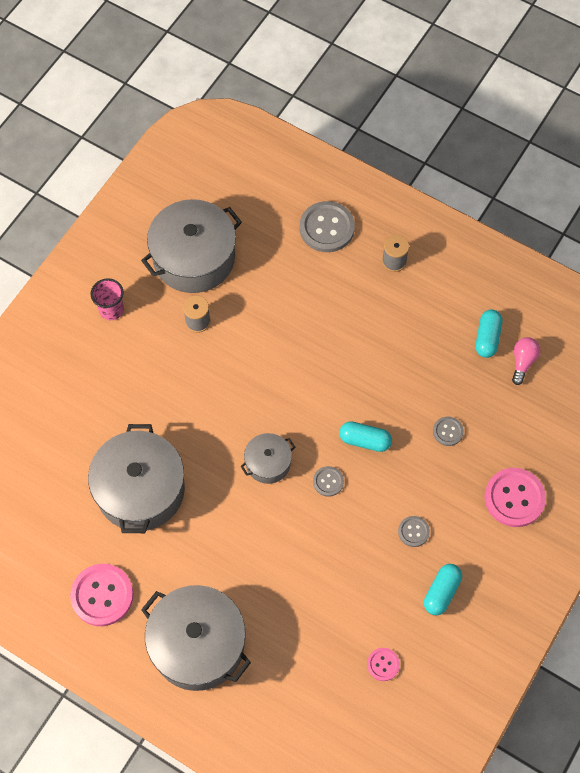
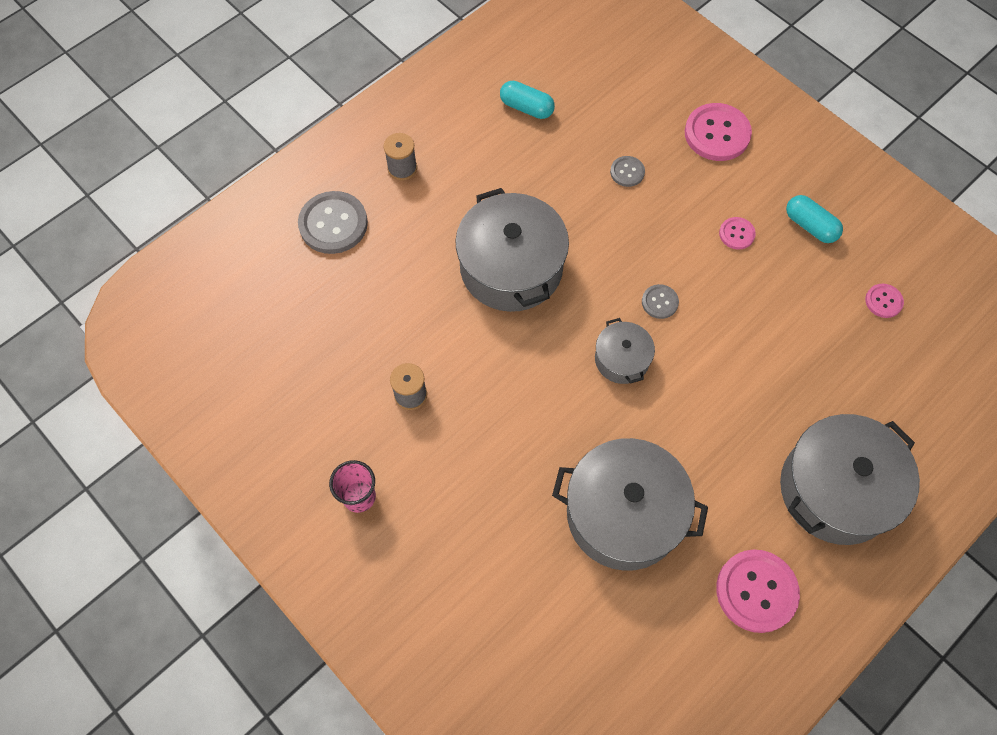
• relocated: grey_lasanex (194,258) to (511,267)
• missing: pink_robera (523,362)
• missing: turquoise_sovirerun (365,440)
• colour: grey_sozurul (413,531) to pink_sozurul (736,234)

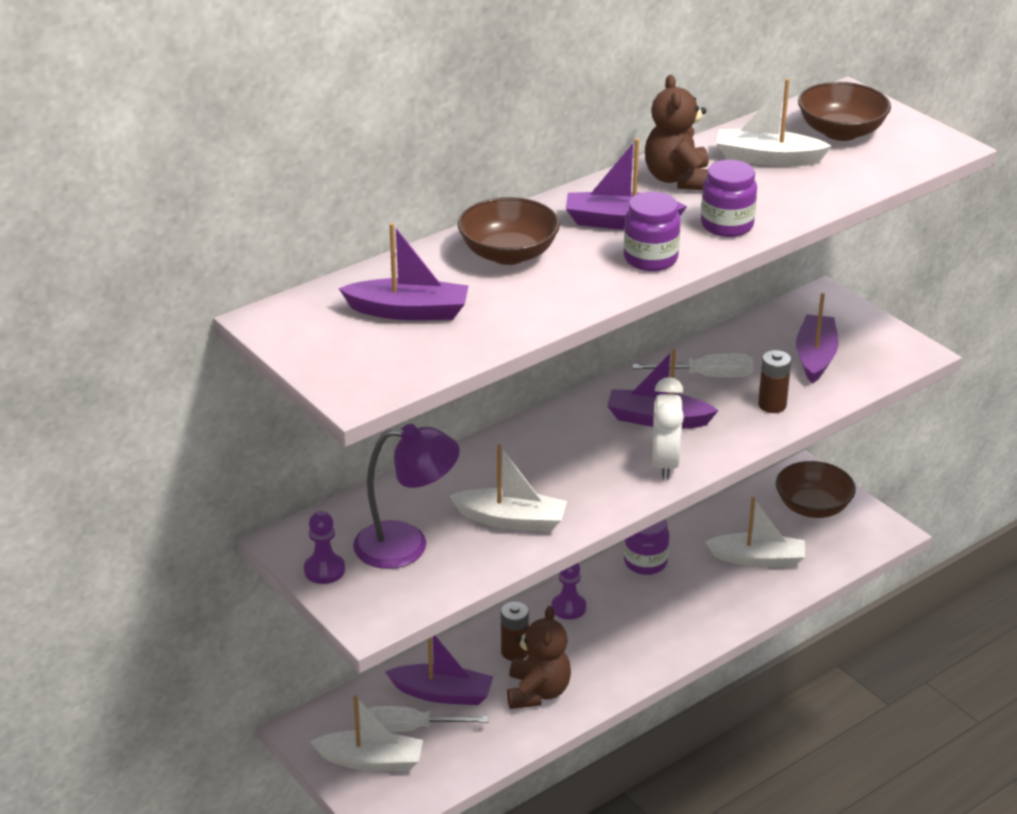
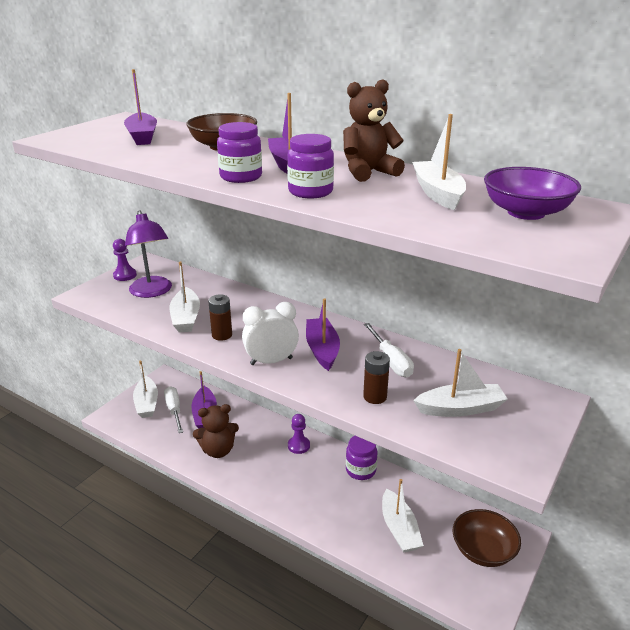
• colour: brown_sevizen (841,132) to purple_sevizen (526,212)
• colour: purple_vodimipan (815,357) to white_vodimipan (460,408)
• relocated: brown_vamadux (514,652) to (222,335)

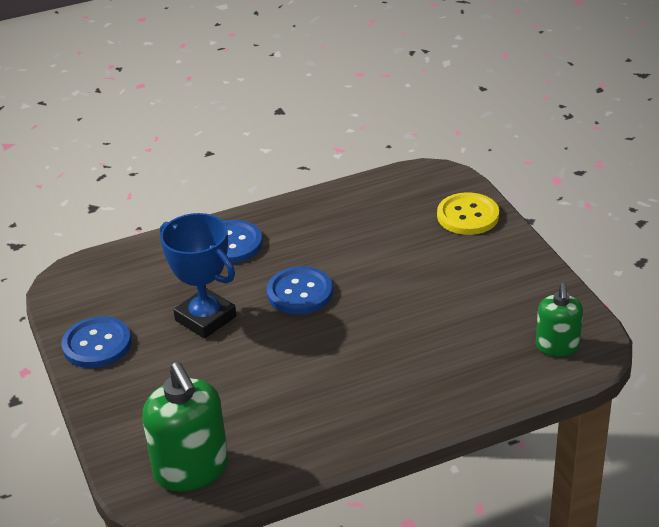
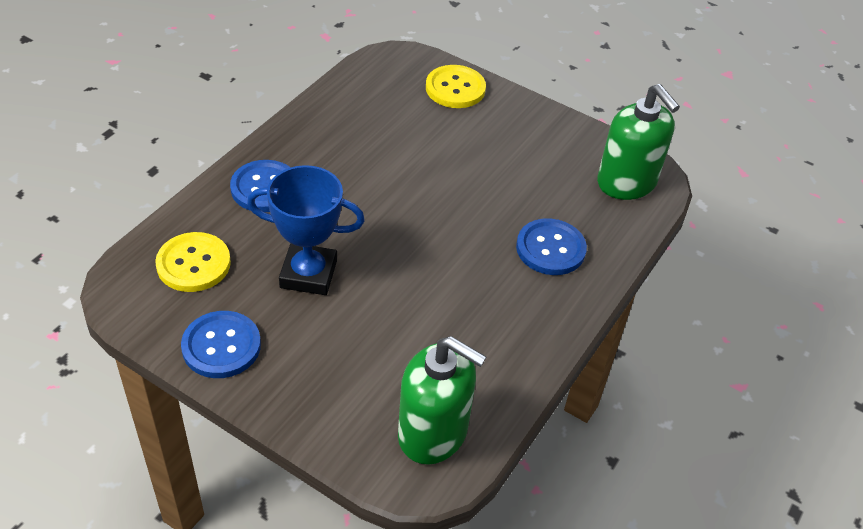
• relocated: blue_sozurul (300,293) to (550,249)
• size: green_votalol (557,346) = (627,183) x1.63
• appeared: yellow_sozurul (193,264)

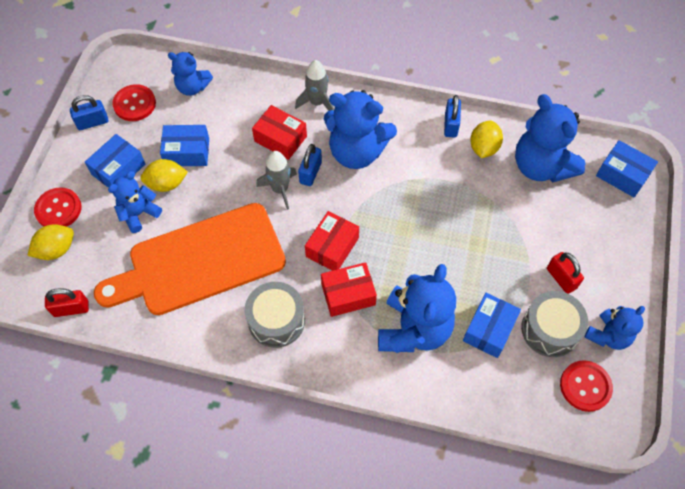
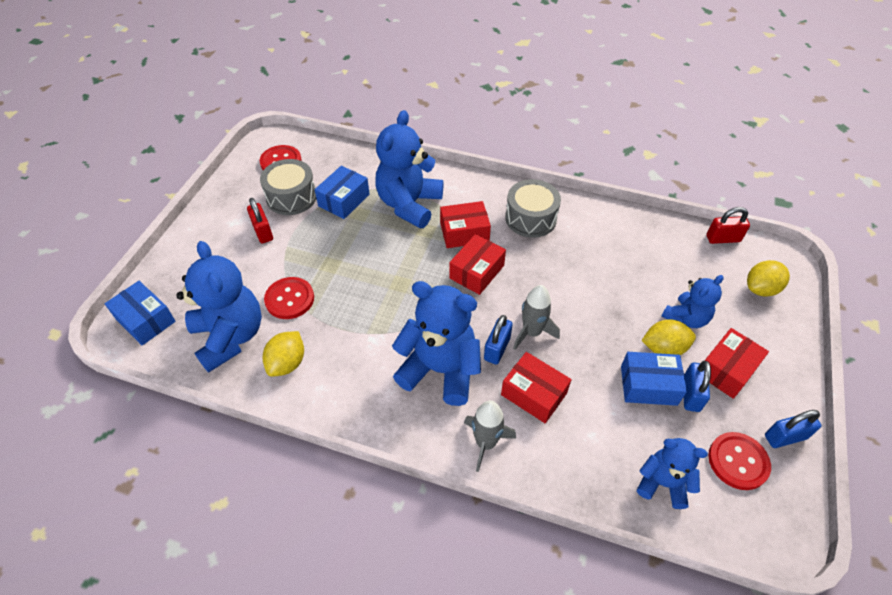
• relocated: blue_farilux (450,125) to (690,394)
• colour: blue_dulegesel (118,169) to red_dulegesel (727,370)
• relocated: red_sozurul (58,209) to (289,299)
• missing: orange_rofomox (199,261)
• missing: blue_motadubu (608,335)

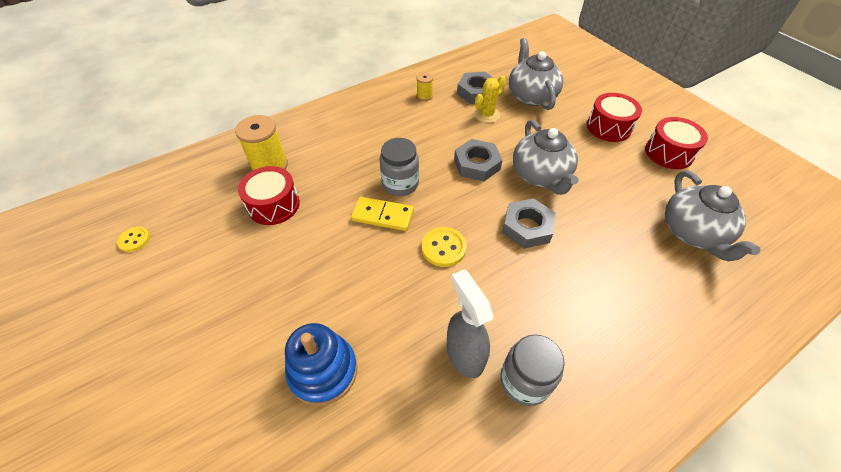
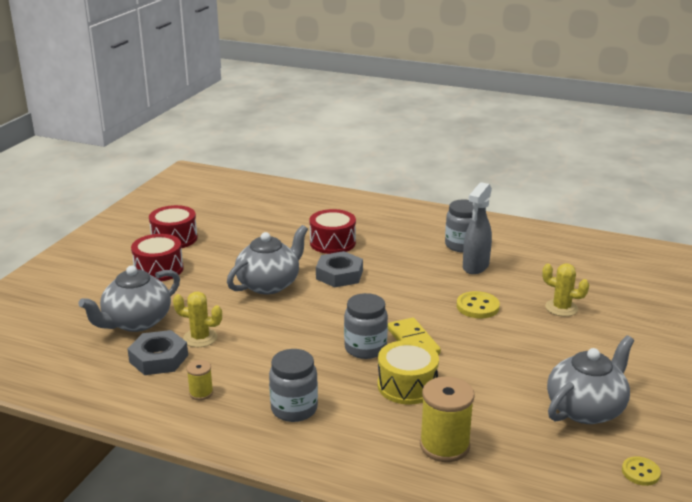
• missing: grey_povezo (477,164)
• relocated: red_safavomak (274,205) to (332,243)
• relocated: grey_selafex (693,233) to (586,409)
• relocated: yellow_sozurul (443,248) to (477,307)
• exchanged: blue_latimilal (323,371) to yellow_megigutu (561,308)
• appeared: yellow_safavomak (407,385)
• appeared: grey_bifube (294,409)

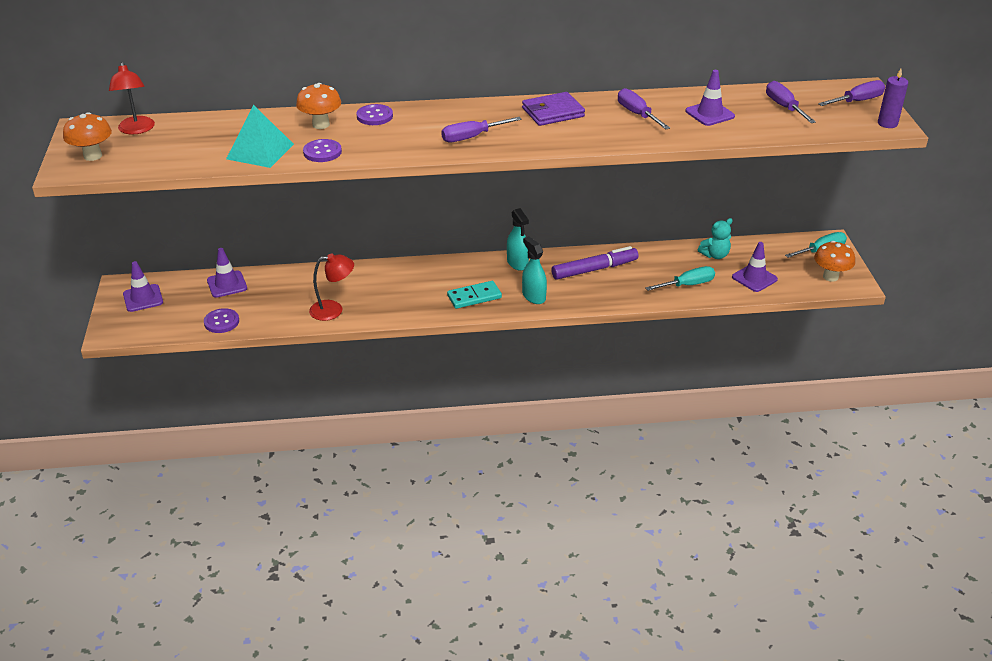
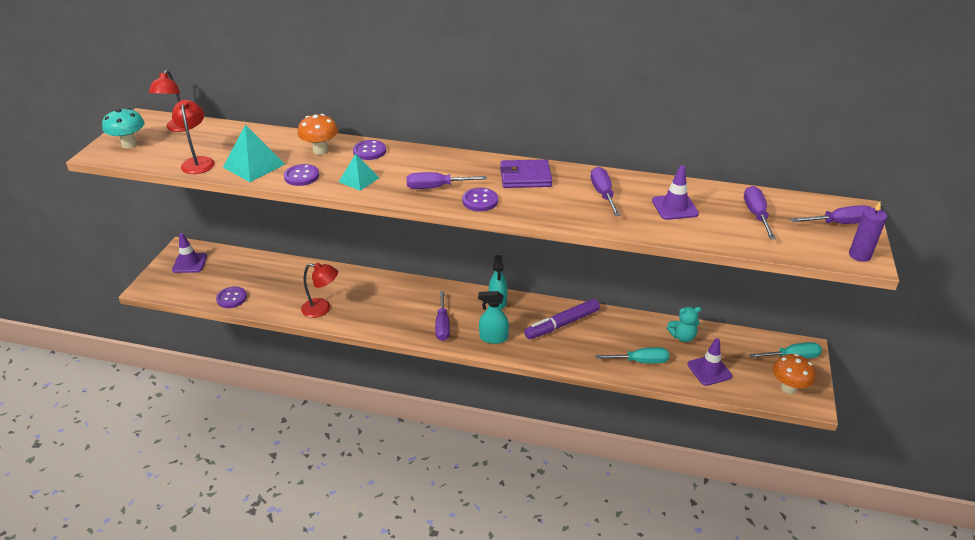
• colour: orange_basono (93,156) to turquoise_basono (129,144)
• spun: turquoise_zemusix (533,296) = (493,338) 75 degrees counterclockwise
• spun: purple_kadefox (594,269) = (562,324) 150 degrees clockwise
• missing: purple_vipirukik (227,284)
• exchanged: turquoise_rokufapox (474,297) to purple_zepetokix (442,325)
• appeared: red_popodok (198,162)
• appeared: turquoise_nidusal (359,179)
• appeared: purple_sozurul (480,201)

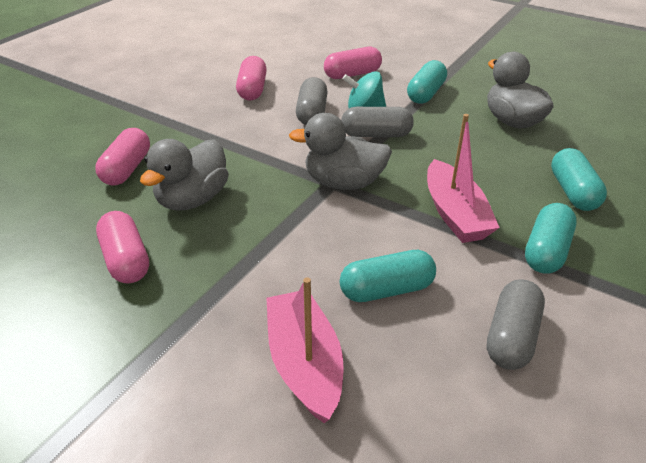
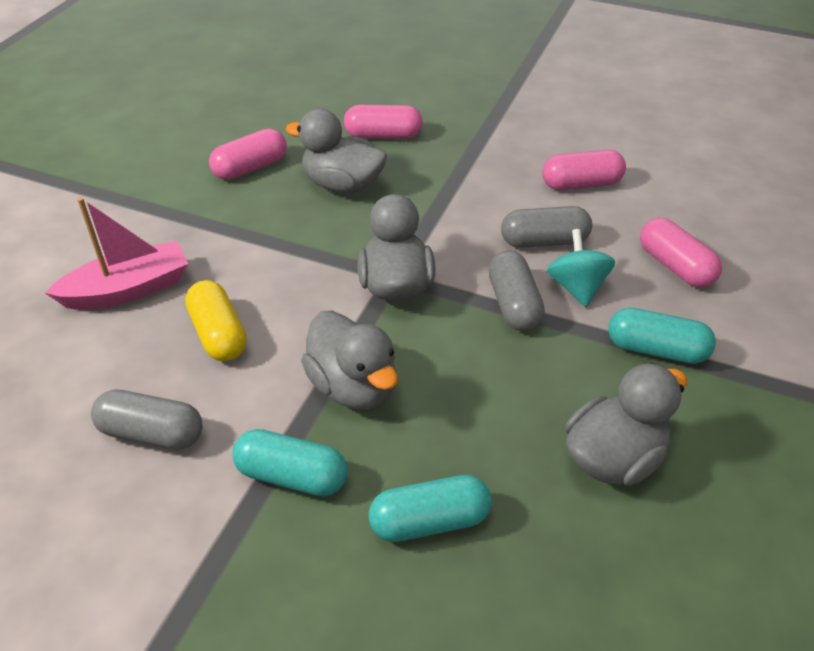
• exchanged: pink_vodimipan (455,214) to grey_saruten (353,387)
• colour: turquoise_sovirerun (386,289) to yellow_sovirerun (219,334)

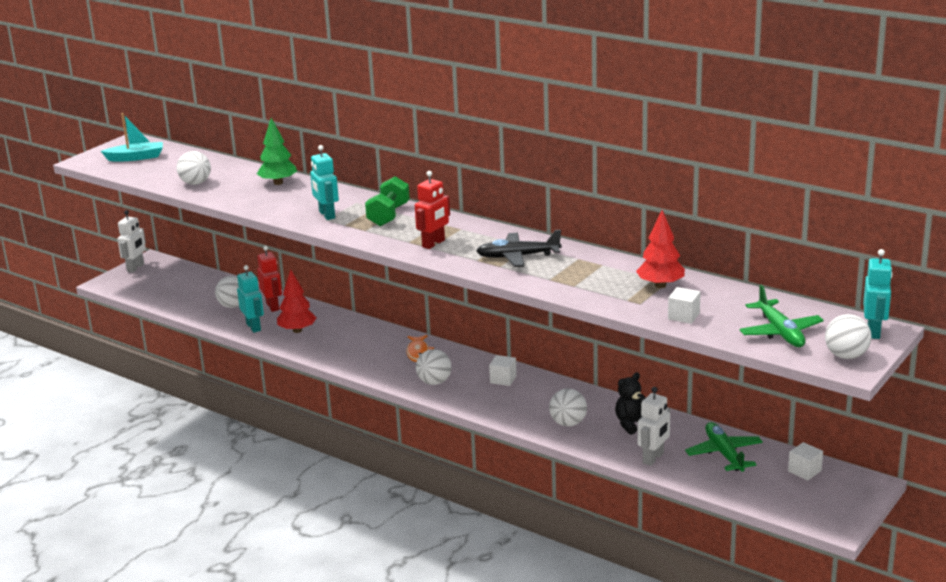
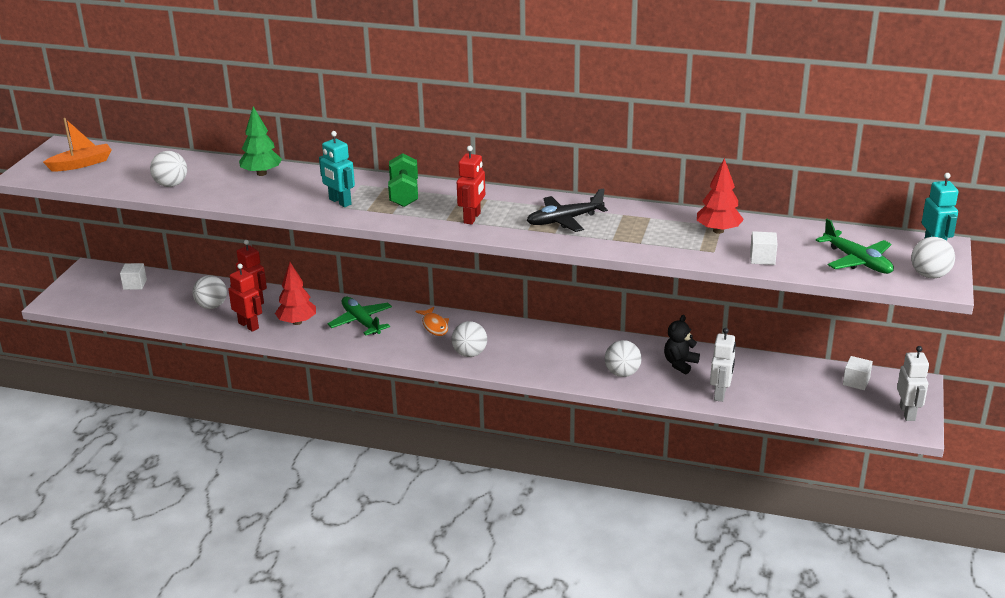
• colour: turquoise_vodimipan (136,157) to orange_vodimipan (81,164)
• relocated: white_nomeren (136,268) to (907,413)
• colour: turquoise_nomeren (254,327) to red_nomeren (248,325)
• relocated: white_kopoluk (503,379) to (135,284)
• relocated: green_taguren (724,454) to (361,322)

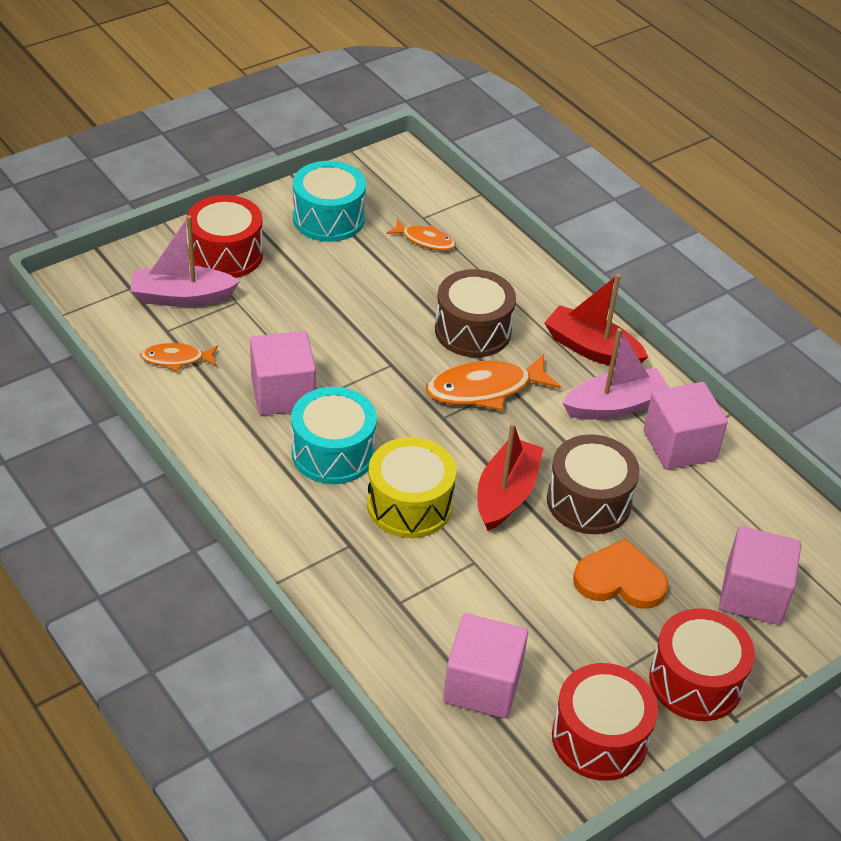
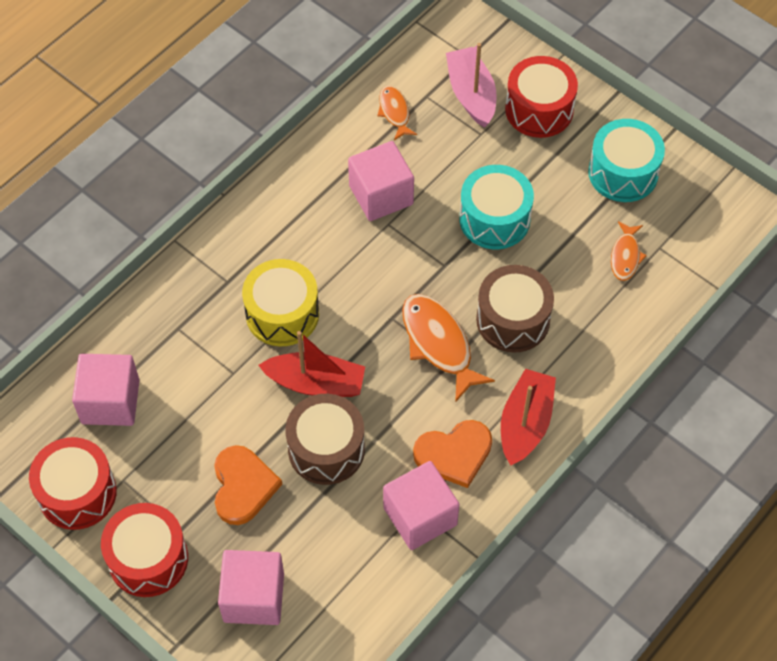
• exchanged: pink_vodimipan (615,405) to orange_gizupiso (454,454)
• relocated: turquoise_safavomak (333,453) to (494,219)

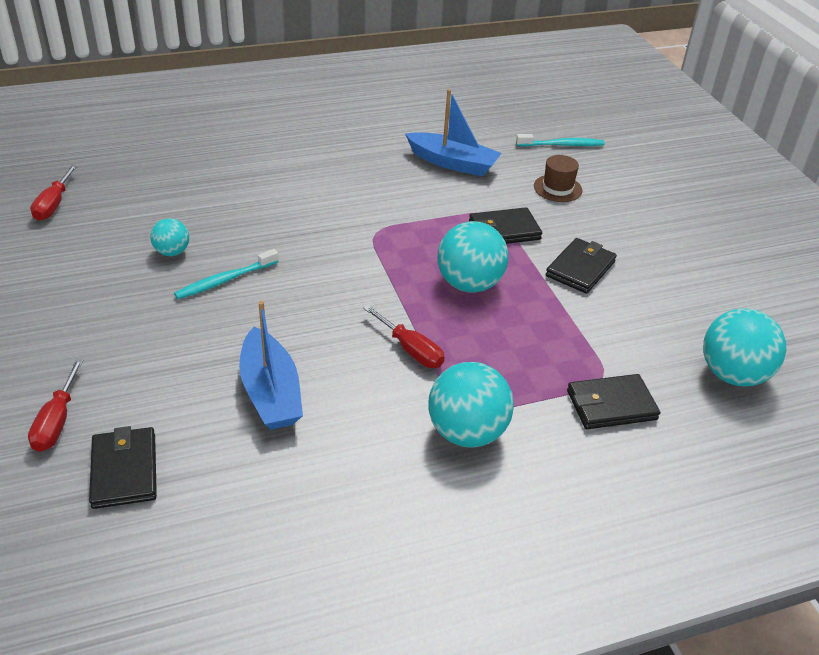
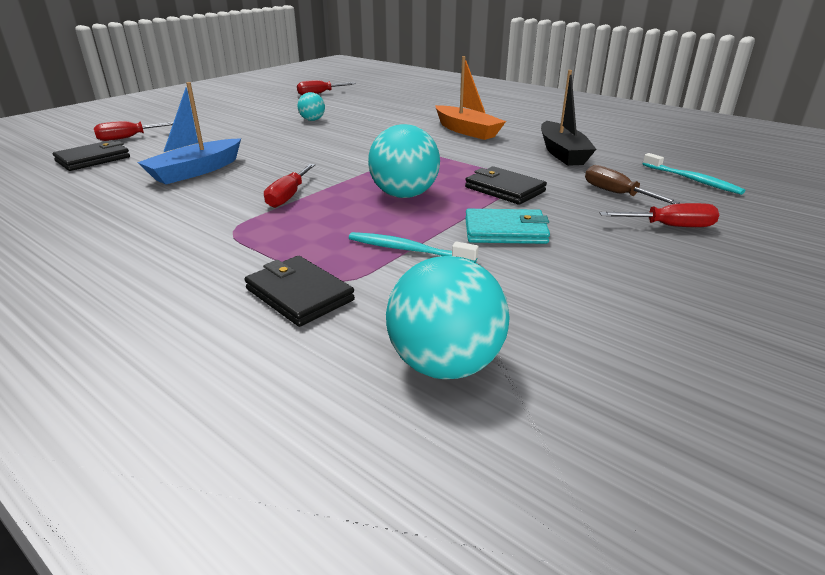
• colour: blue_vodimipan (453,163) to black_vodimipan (562,153)
• exchanged: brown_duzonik (557,188) to brown_zepetokix (616,194)
• colour: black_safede (580,269) to turquoise_safede (505,231)
• relocated: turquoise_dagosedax (225,280) to (408,250)
• missing: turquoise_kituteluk (467,432)
• appeared: orange_vodimipan (467,131)
• appeared: red_zepetokix (670,226)

